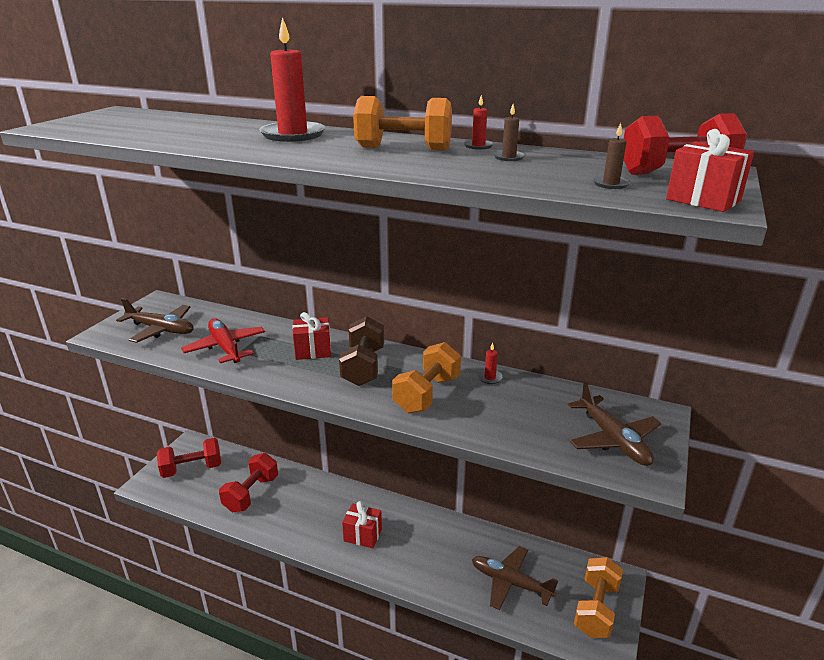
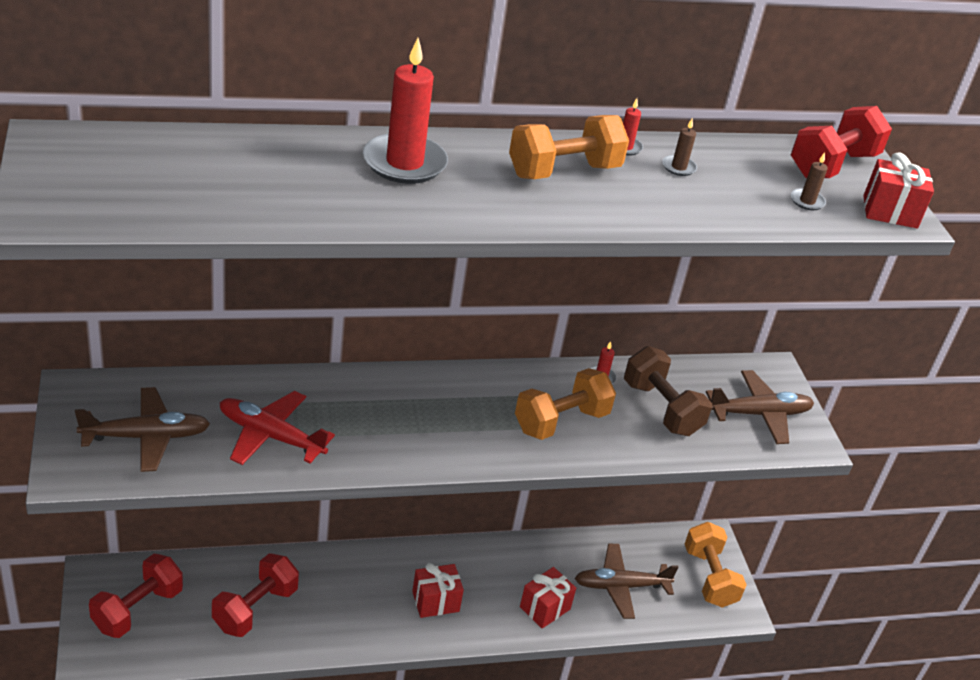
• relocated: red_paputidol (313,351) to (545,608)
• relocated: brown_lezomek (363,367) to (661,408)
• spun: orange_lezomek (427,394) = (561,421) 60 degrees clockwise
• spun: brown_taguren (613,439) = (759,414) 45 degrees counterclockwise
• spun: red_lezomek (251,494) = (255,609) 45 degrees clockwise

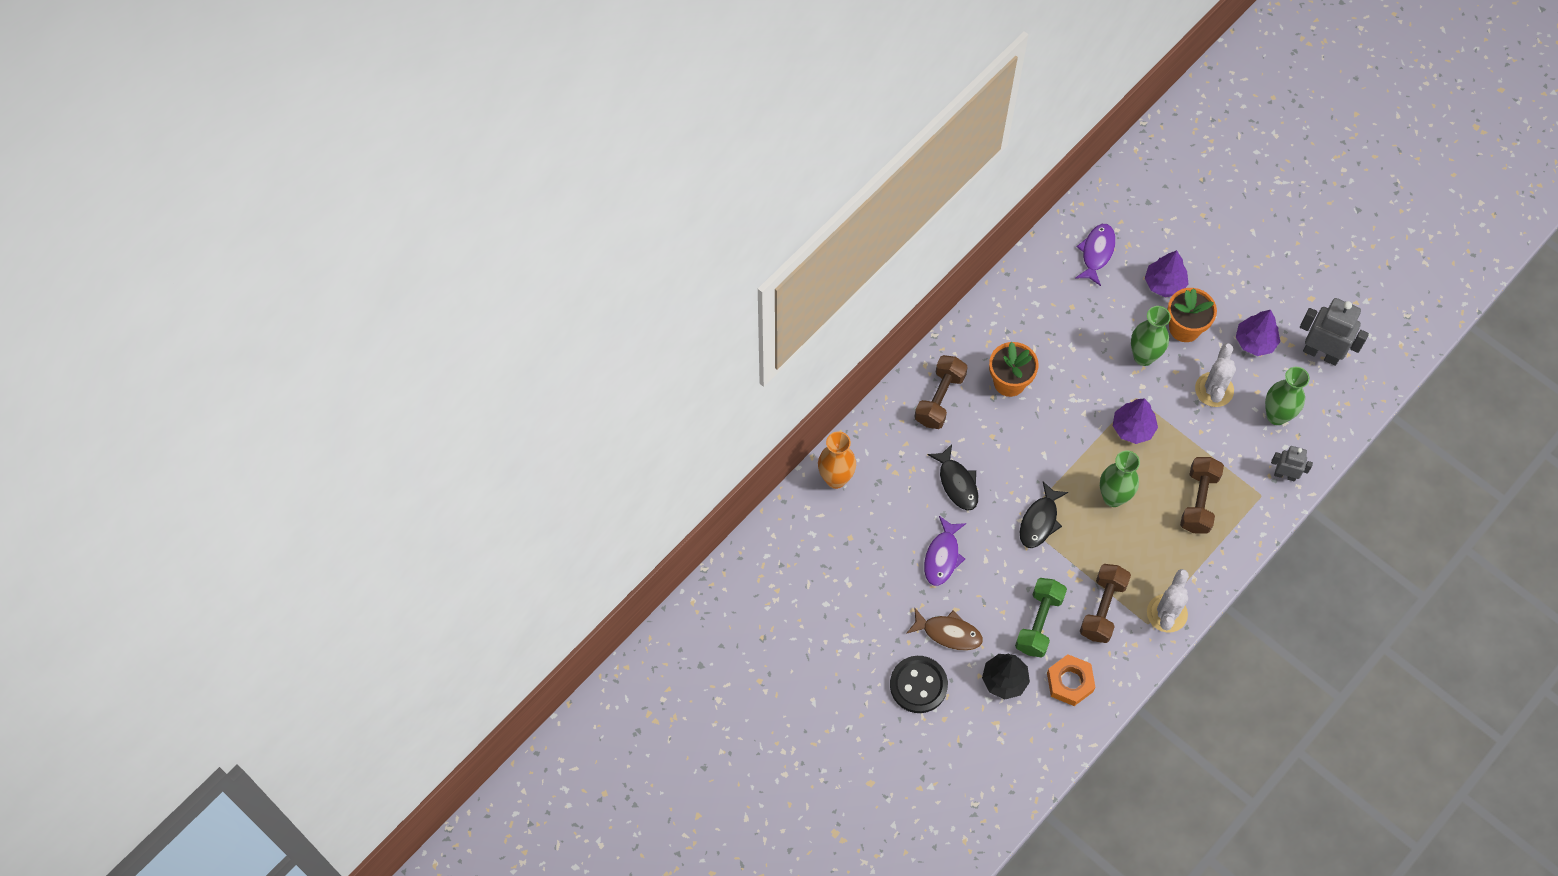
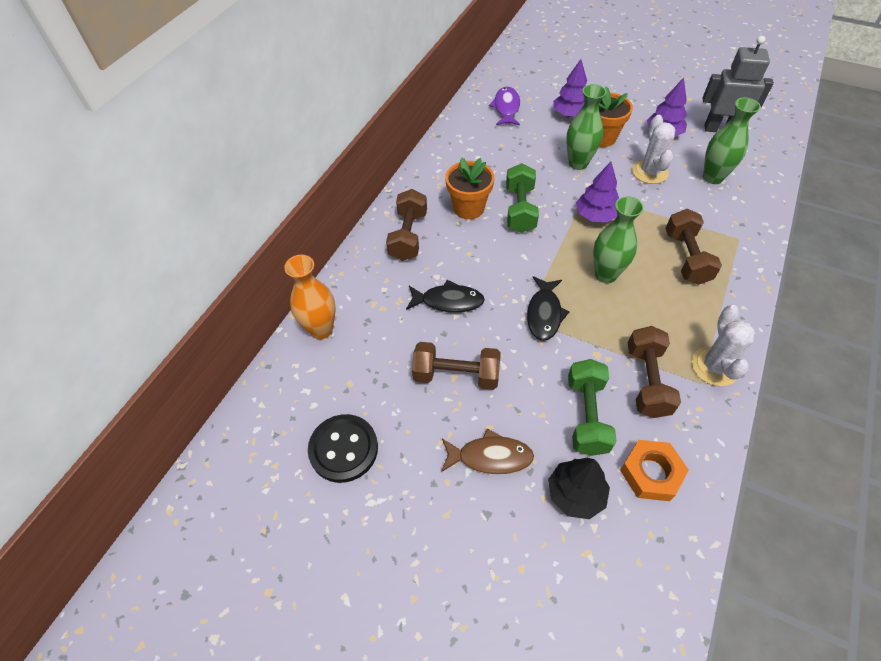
• spun: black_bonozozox (957,483) = (448,301) 45 degrees counterclockwise
• missing: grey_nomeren (1285,475)
• exchanged: purple_bonozozox (942,556) to brown_lezomek (456,375)
• relocated: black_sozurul (918,685) to (343,449)
• appeared: green_lezomek (520,209)

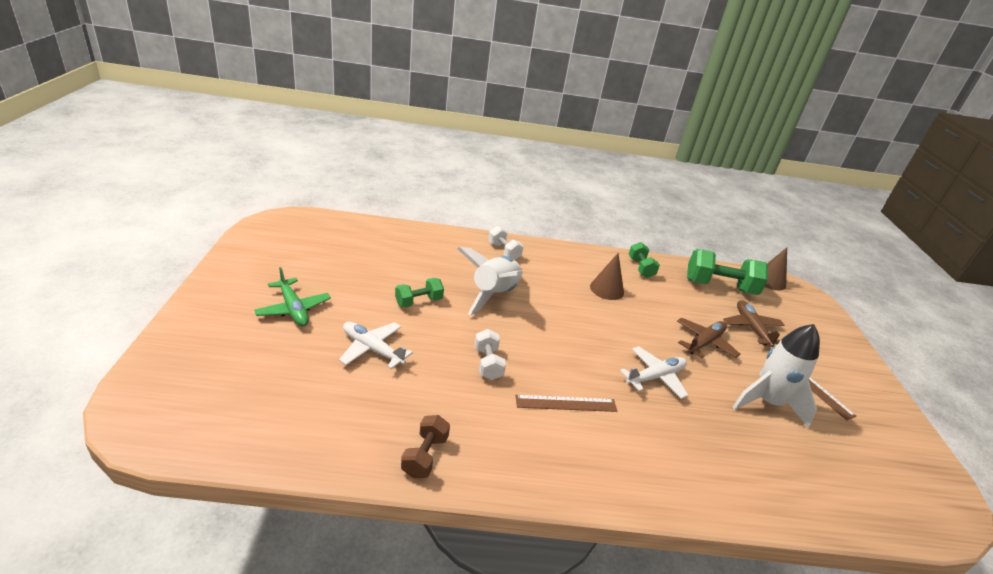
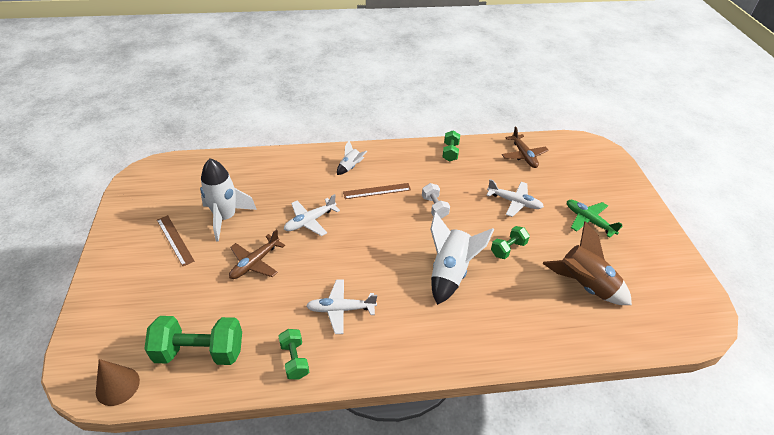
• missing: white_lezomek (504,251)
• exchanged: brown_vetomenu (607,289) to white_taguren (340,309)
• relocated: brown_taguren (751,328) to (523,155)
• colour: brown_lezomek (425,456) to green_lezomek (450,152)
• appeared: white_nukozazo (350,167)
• appeared: brown_nukozazo (584,285)

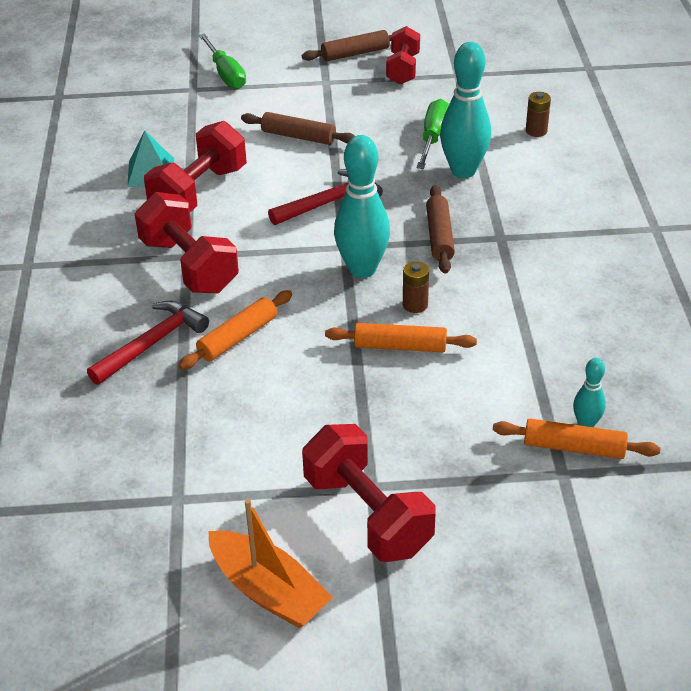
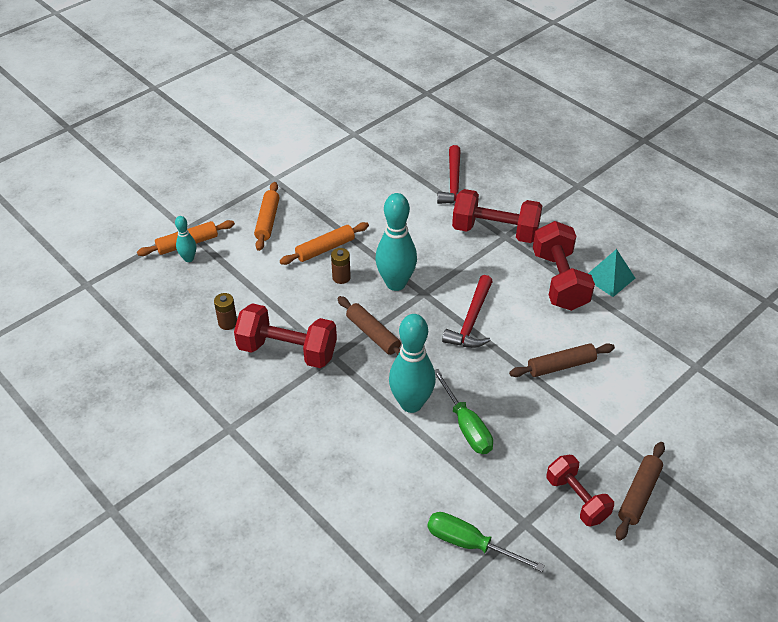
• relocated: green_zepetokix (226,74) to (469,544)
• relocated: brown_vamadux (536,131) to (228,323)
• relocated: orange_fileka (237,337) to (268,221)
• relocated: red_lezomek (367,515) to (287,351)
• missing: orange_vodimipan (268,591)

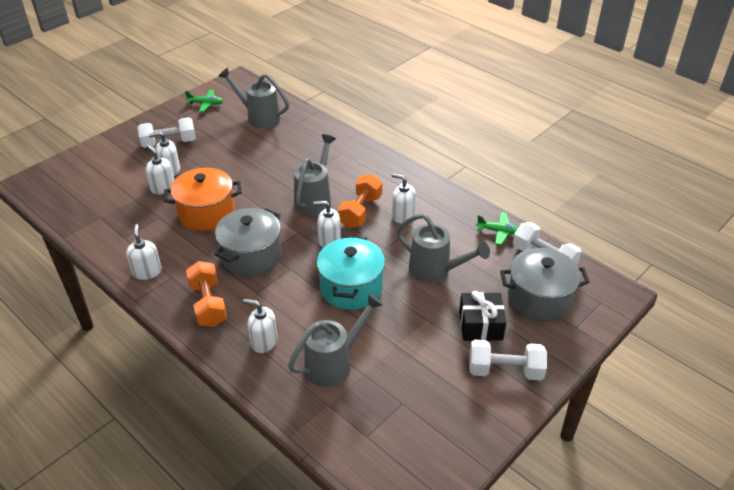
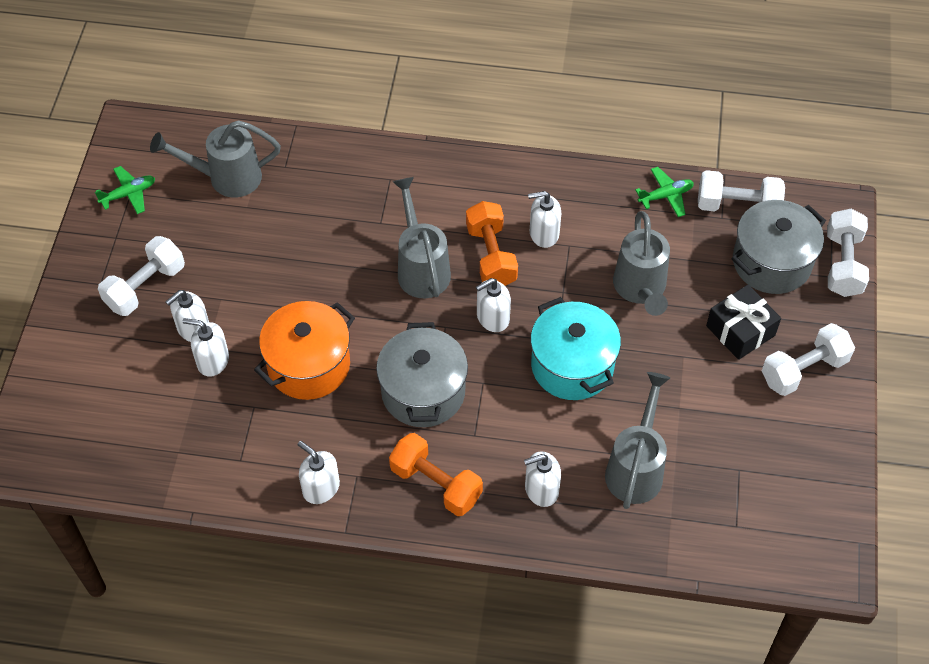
• spun: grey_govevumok (435,270) = (640,289) 90 degrees clockwise
• appeared: white_lezomek (843,264)

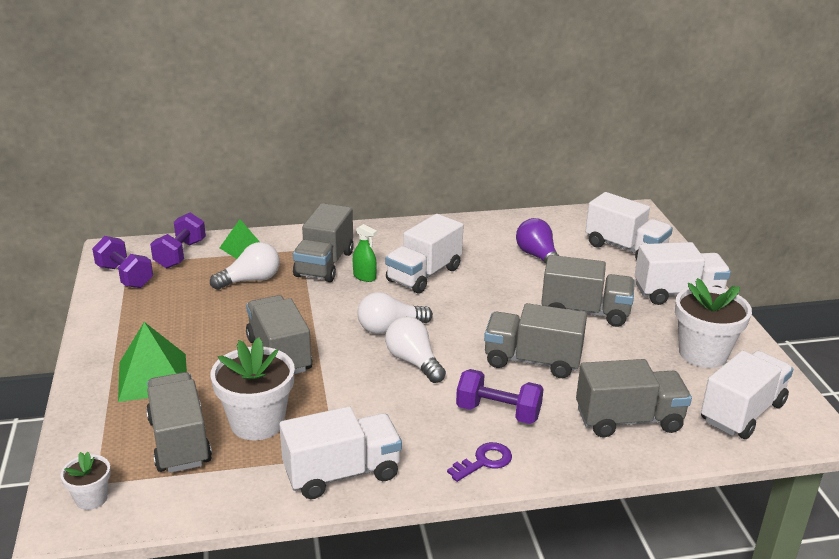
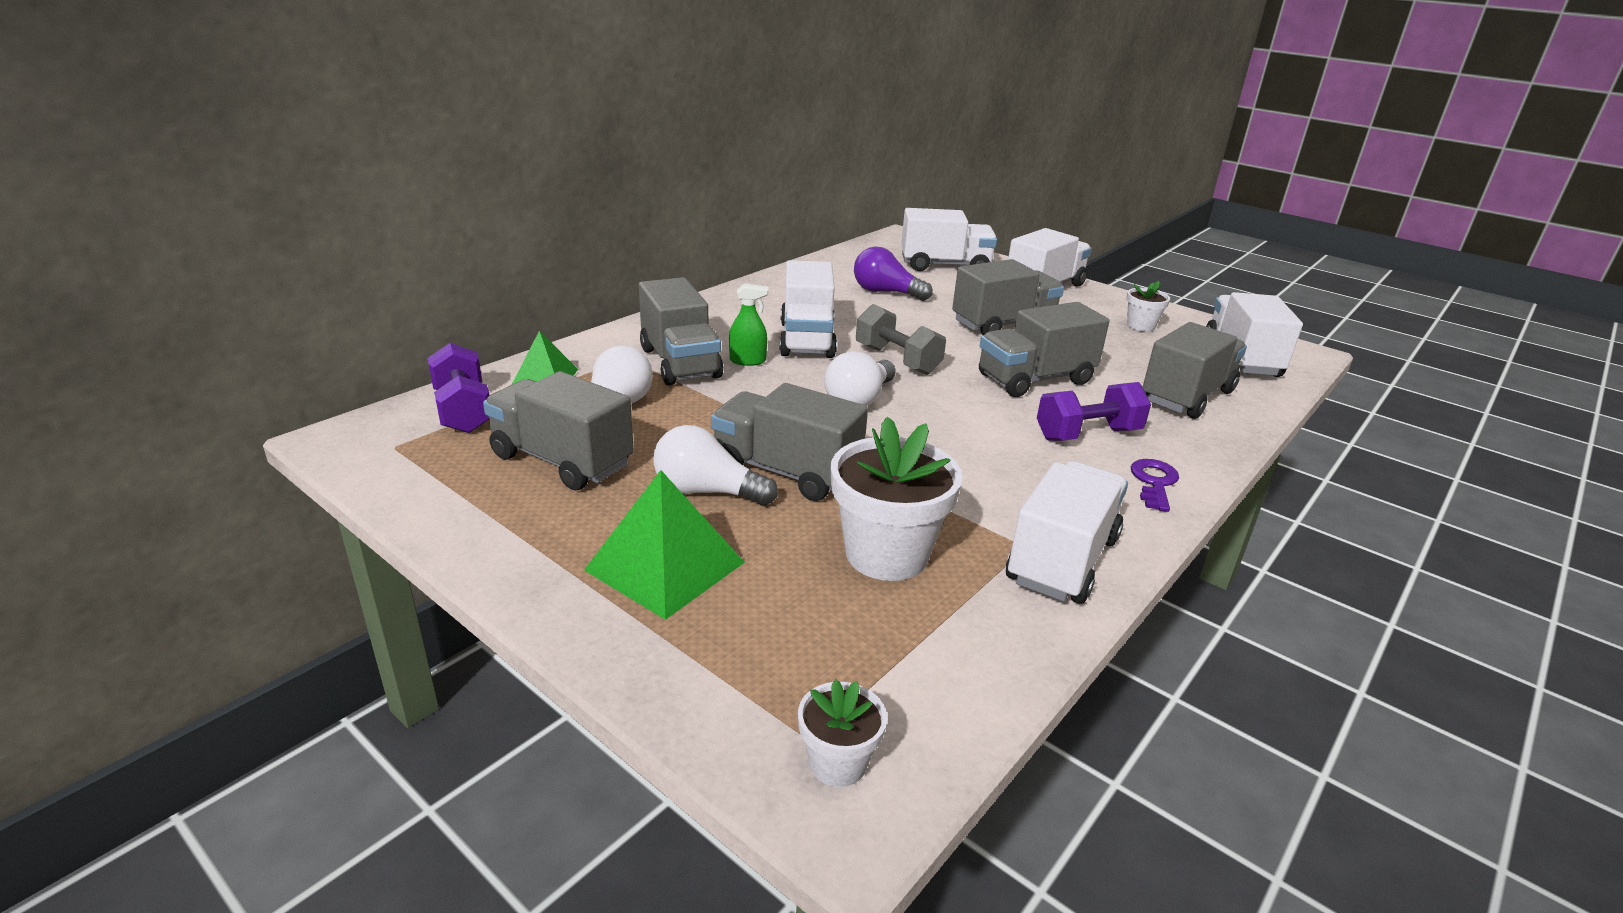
• missing: purple_lezomek (125,276)
• size: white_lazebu (703,353) = (1141,326) x0.52
• relocated: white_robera (413,362) to (707,491)
• relocated: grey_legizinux (179,441) to (562,461)
• appeared: grey_lezomek (897,360)

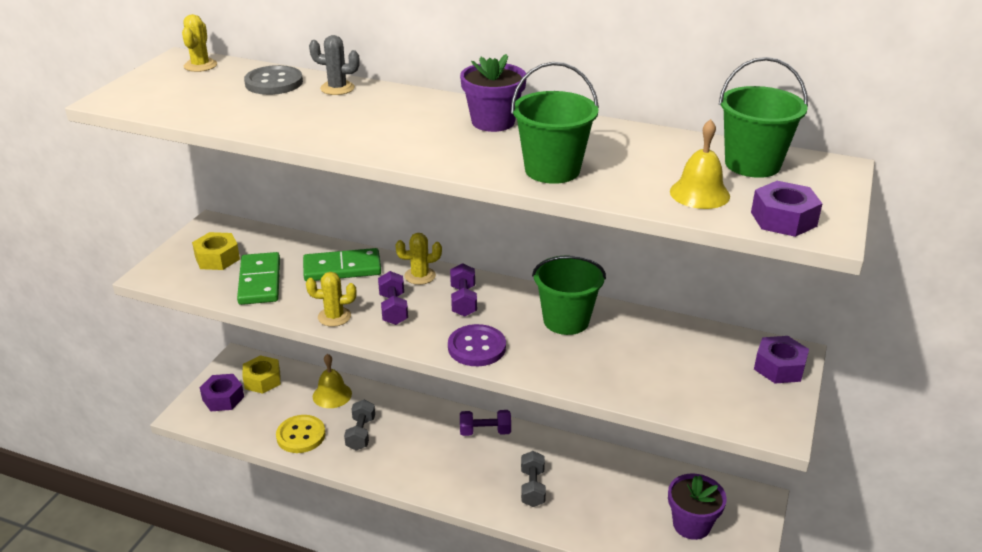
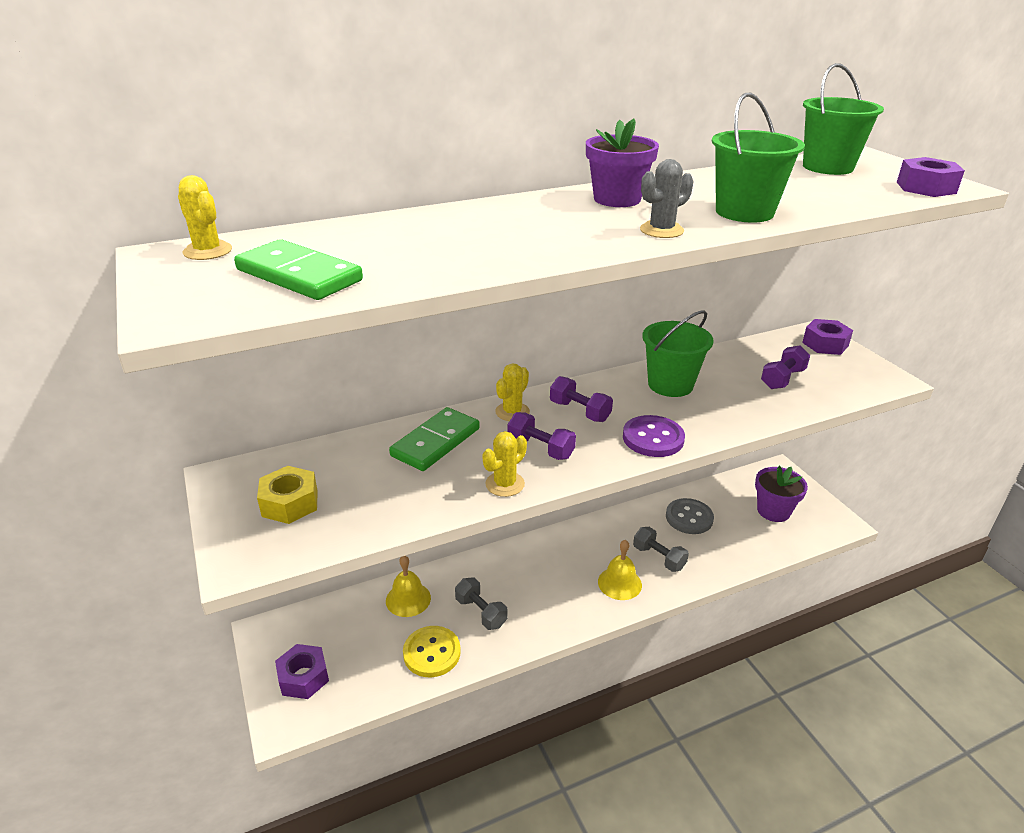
• relocated: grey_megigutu (337,88) to (661,230)
• relocated: grey_sozurul (274,83) to (689,518)
• relocated: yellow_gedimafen (699,193) to (619,583)
• relocated: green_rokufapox (259,281) to (299,275)
• missing: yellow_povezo (262,380)
• relocated: purple_lezomek (485,431) to (782,379)

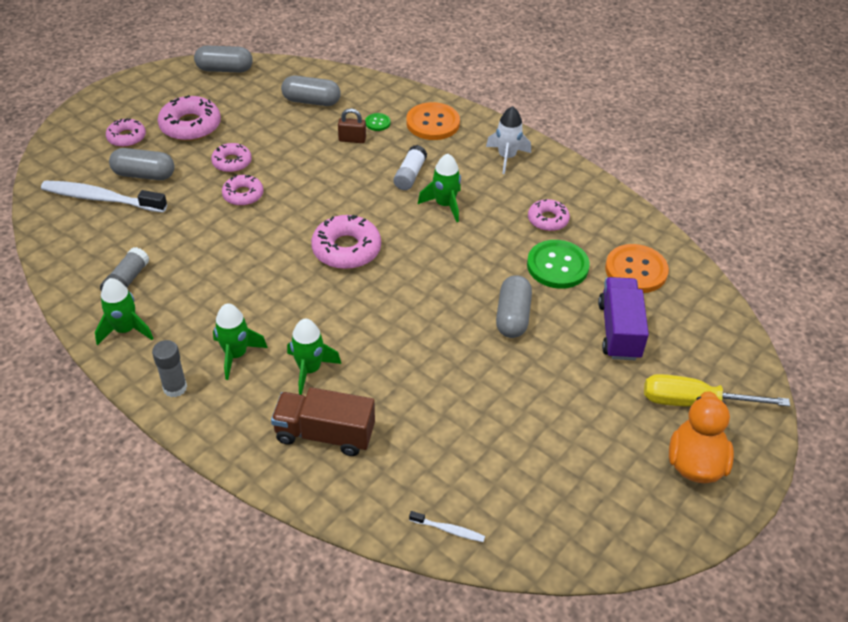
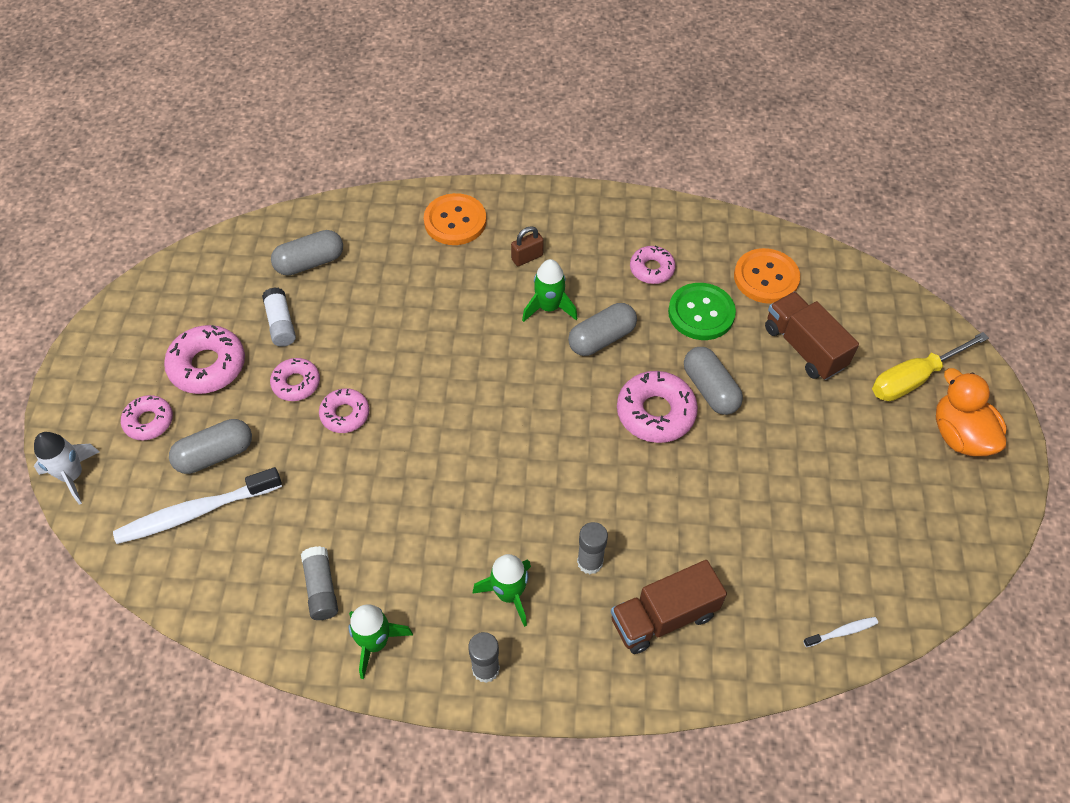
• relocated: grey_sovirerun (225,69) to (601,338)
• relocated: white_nukozazo (506,157) to (73,476)
• relocated: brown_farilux (352,139) to (527,257)
• missing: green_sozurul (377,123)
• relocated: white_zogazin (410,175) to (281,324)
• relocated: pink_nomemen (346,249) to (655,412)
• colour: purple_legizinux (619,331) to brown_legizinux (804,347)
• exchanged: green_nukozazo (309,369) to grey_zogazin (590,562)

